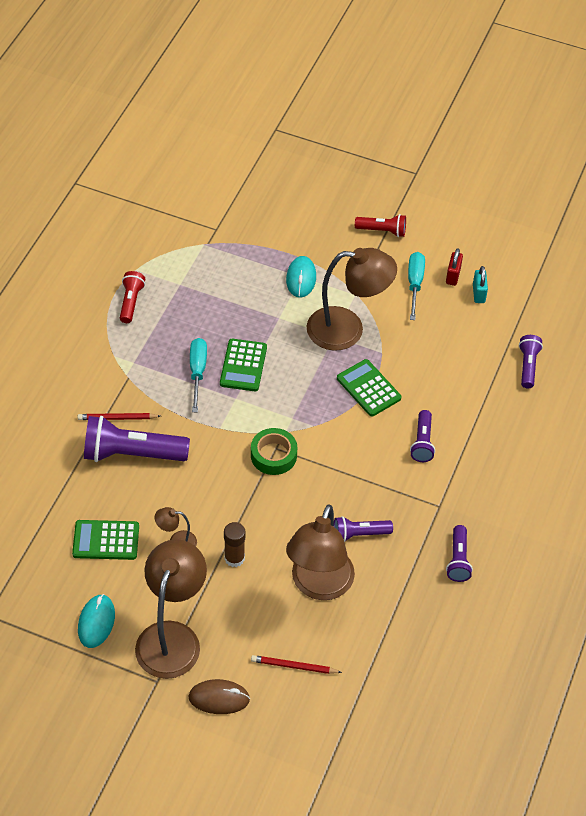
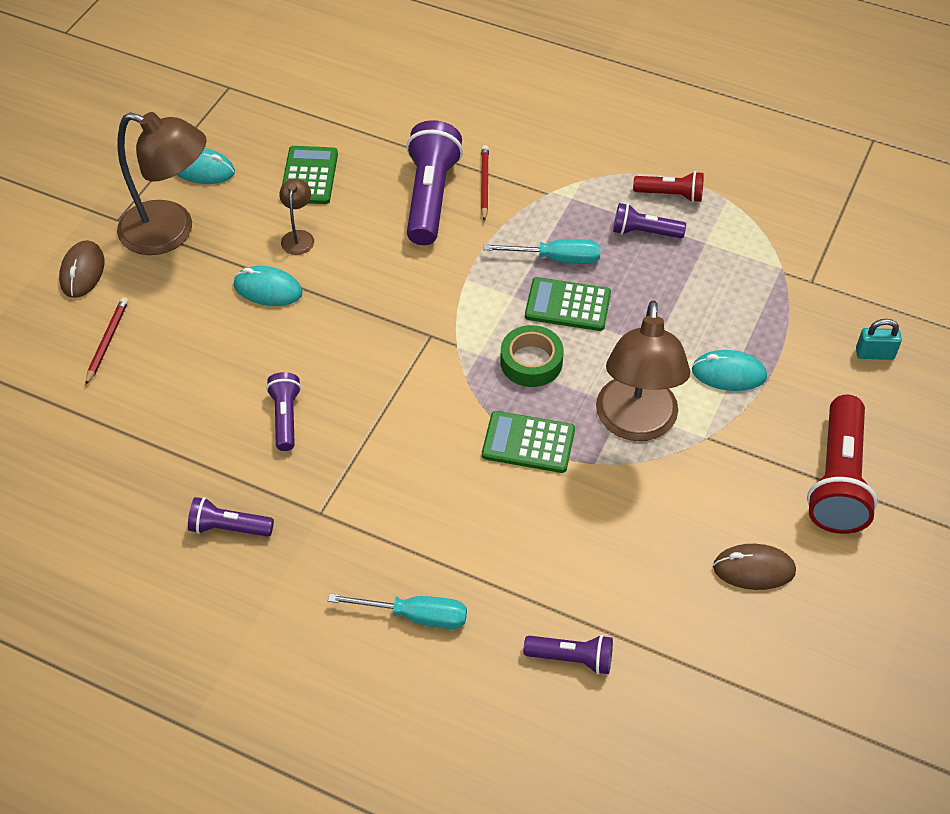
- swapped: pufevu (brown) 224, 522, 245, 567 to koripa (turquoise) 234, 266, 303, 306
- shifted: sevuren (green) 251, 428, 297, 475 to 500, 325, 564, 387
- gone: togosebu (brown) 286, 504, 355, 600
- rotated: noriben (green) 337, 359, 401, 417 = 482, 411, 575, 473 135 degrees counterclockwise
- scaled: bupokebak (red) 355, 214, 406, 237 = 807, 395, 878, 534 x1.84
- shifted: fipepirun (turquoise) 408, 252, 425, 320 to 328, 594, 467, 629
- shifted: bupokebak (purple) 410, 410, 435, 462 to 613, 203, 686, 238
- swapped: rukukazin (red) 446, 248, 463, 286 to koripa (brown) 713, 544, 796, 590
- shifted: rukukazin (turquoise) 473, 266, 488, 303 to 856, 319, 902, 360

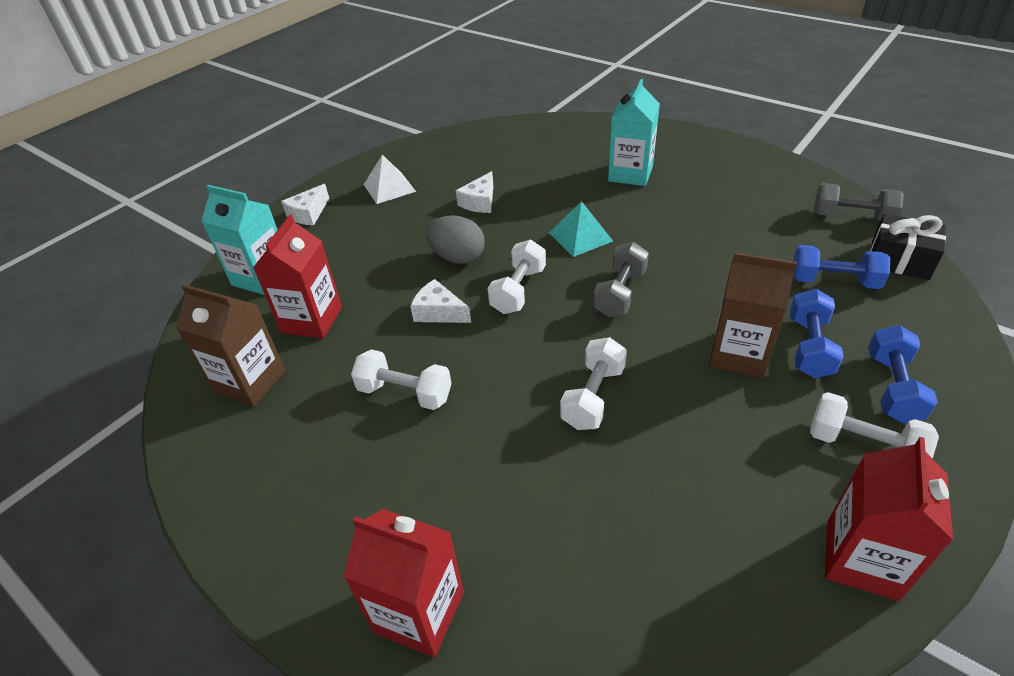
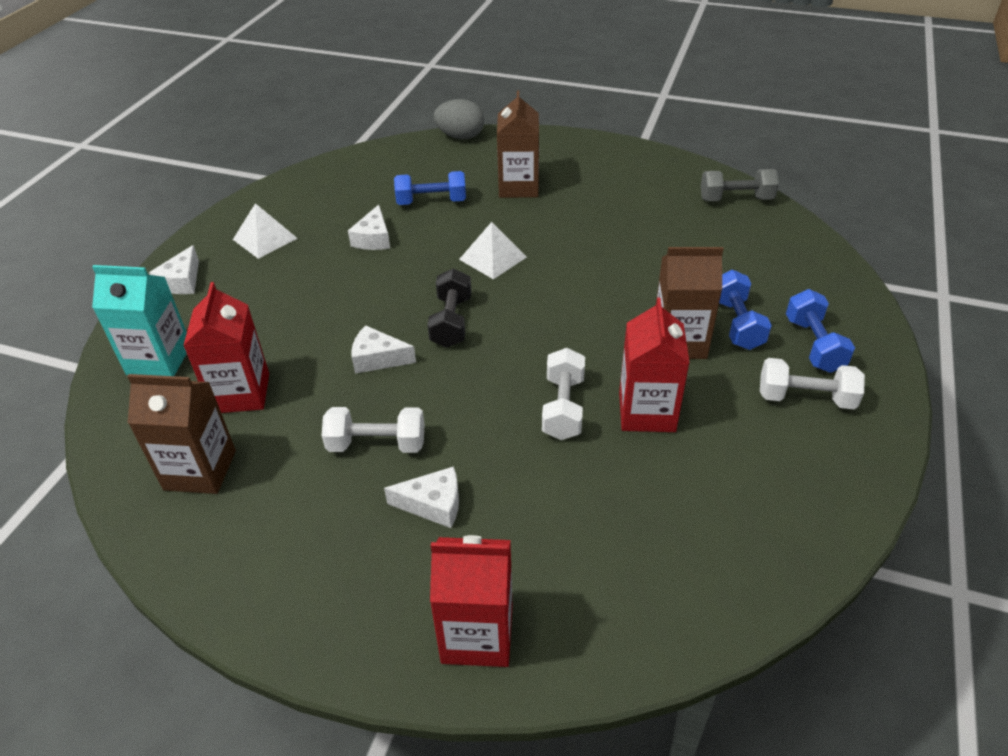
- shifted: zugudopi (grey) 426, 215, 485, 264 to 433, 99, 484, 139
- repainted: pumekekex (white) 487, 240, 546, 314 to pumekekex (black) 427, 268, 471, 348
- repainted: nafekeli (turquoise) 549, 201, 613, 257 to nafekeli (white) 459, 222, 527, 279
- gone: pumekekex (grey) 593, 242, 649, 317
- repainted: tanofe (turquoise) 608, 79, 660, 186 to tanofe (brown) 497, 90, 539, 198
- shifted: pumekekex (blue) 793, 245, 890, 289 to 394, 171, 466, 205
- shifted: tanofe (red) 825, 437, 953, 601 to 619, 298, 690, 432
- gone: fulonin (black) 870, 214, 946, 280
- new: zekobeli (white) 384, 466, 459, 528

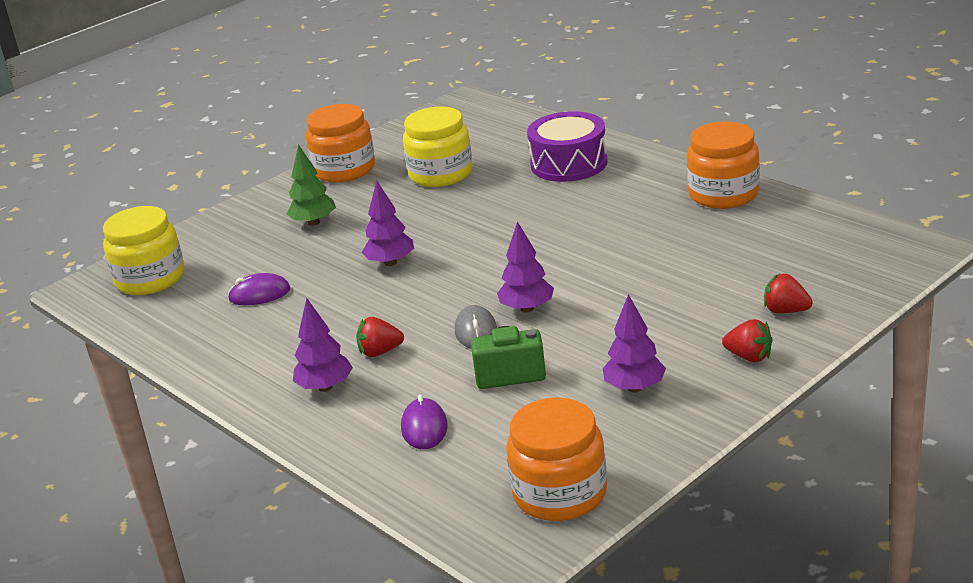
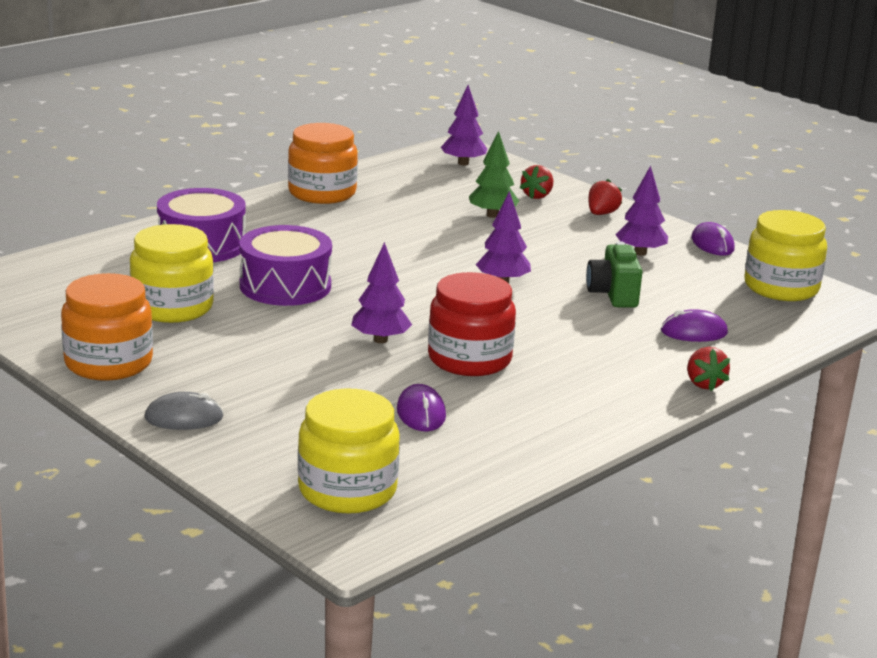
- shifted: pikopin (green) 287, 144, 336, 226 to 469, 131, 519, 218
- shifted: pikopin (purple) 293, 298, 353, 392 to 441, 85, 487, 166
- shifted: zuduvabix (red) 356, 317, 404, 357 to 687, 347, 730, 391
- shifted: koripa (grey) 455, 305, 497, 348 to 144, 392, 224, 430
- repainted: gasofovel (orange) 506, 397, 607, 521 to gasofovel (yellow) 744, 210, 827, 301
- new: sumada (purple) 239, 225, 332, 306
- new: gasofovel (red) 428, 272, 516, 376
- new: koripa (purple) 691, 222, 735, 256

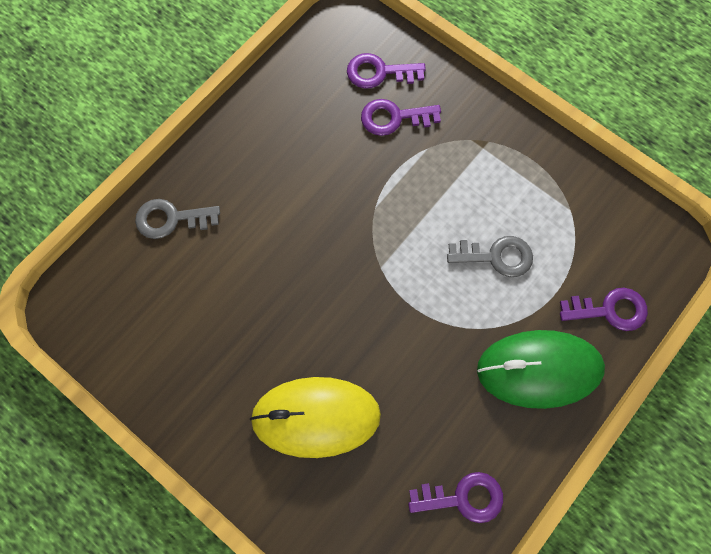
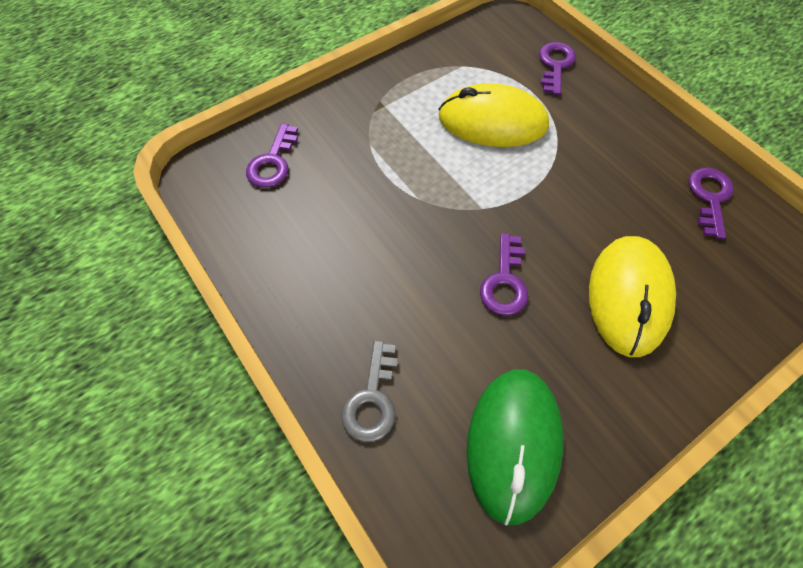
- shifted: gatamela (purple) 361, 99, 441, 136 to 480, 233, 528, 316
- swapped: gatamela (grey) 447, 236, 533, 277 to koripa (yellow) 438, 83, 549, 147
- shifted: koripa (green) 477, 330, 605, 409 to 467, 370, 563, 525

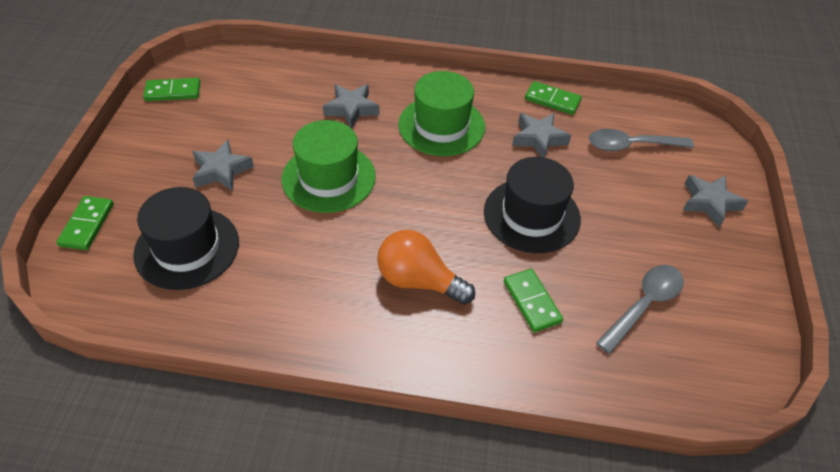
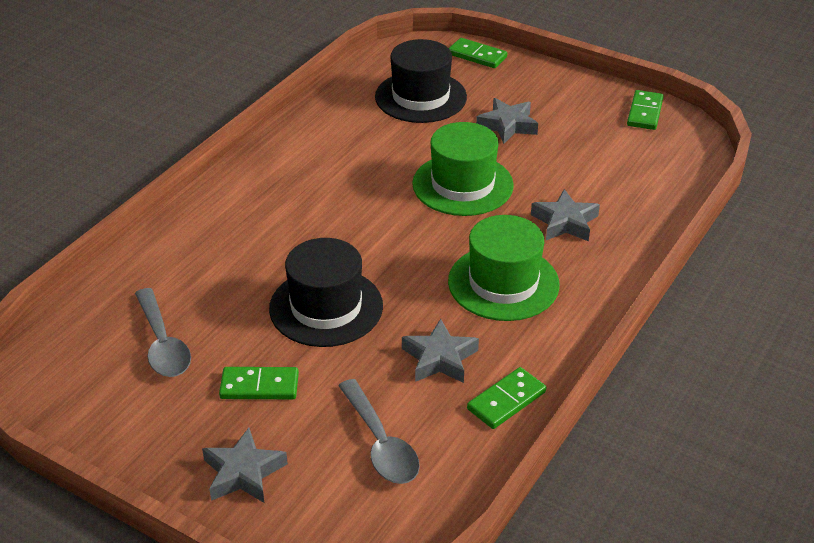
- gone: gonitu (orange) 377, 230, 475, 305
- shifted: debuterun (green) 504, 269, 563, 332 to 219, 367, 299, 399
- rotated: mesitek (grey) 589, 129, 694, 151 = 338, 379, 420, 484 135 degrees clockwise

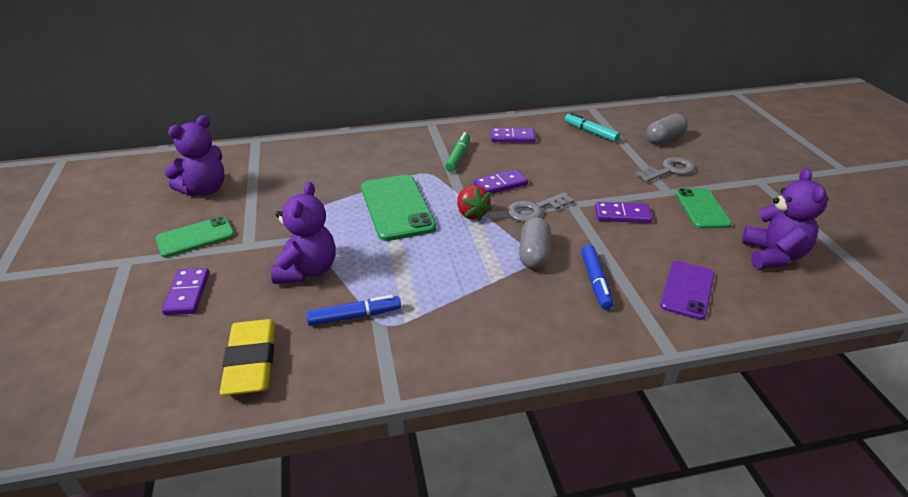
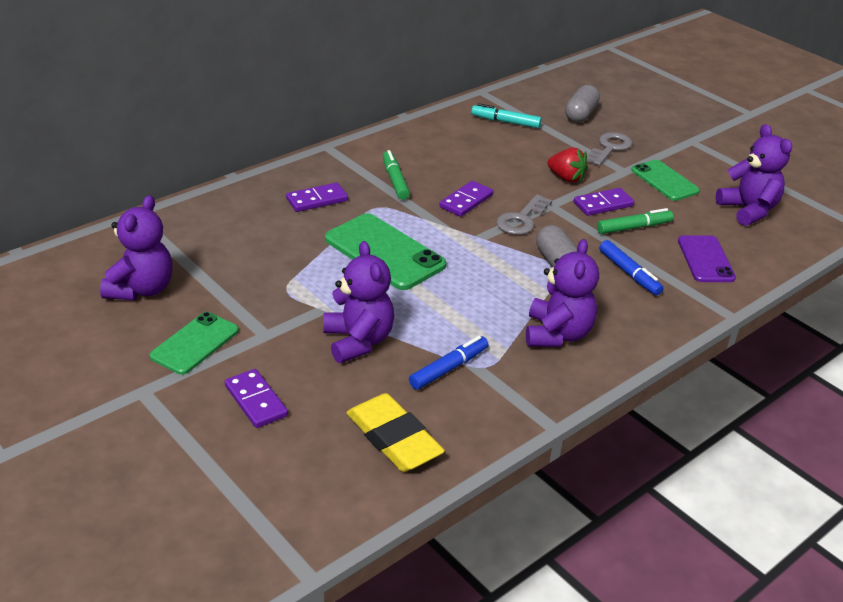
- shifted: zuduvabix (red) 457, 185, 492, 221 to 547, 148, 588, 183
- shifted: debuterun (purple) 491, 128, 536, 143 to 286, 183, 348, 212
- new: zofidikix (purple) 526, 239, 599, 347
- new: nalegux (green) 597, 208, 673, 234

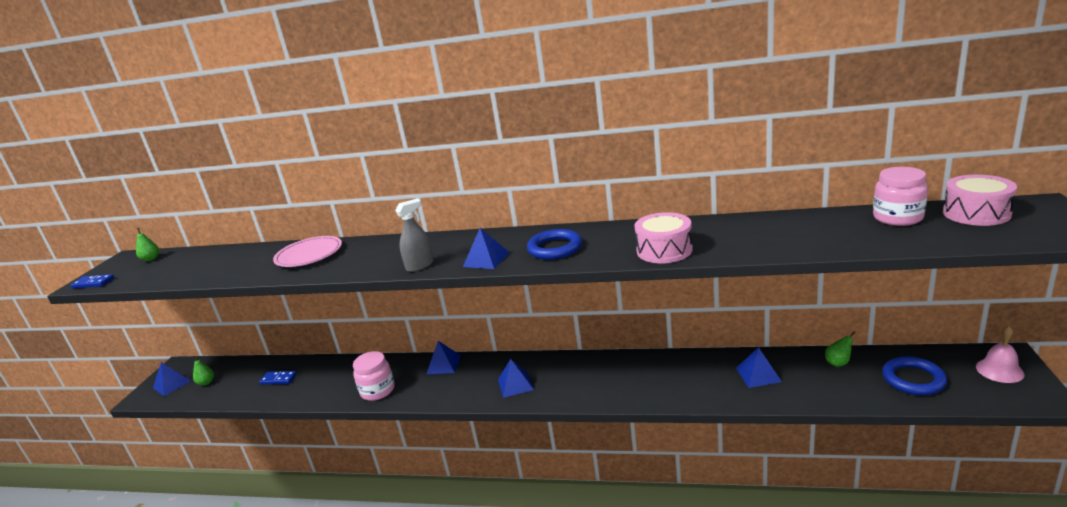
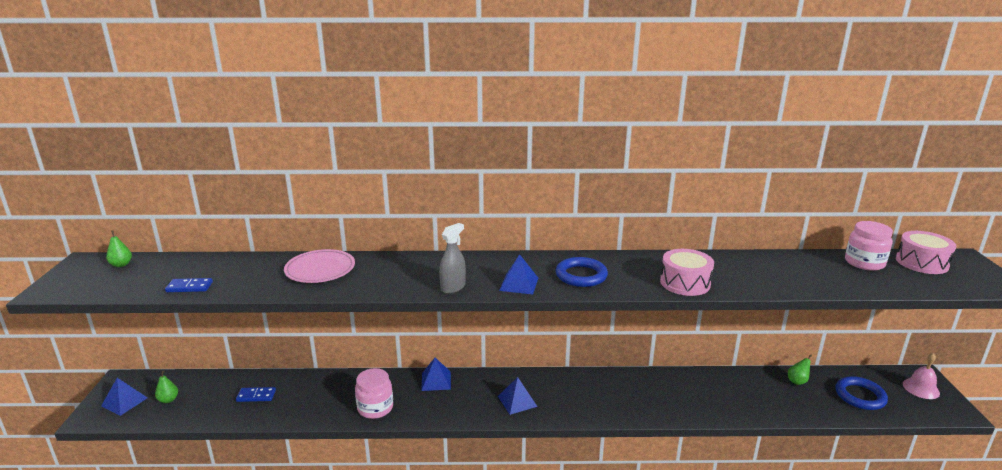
- shifted: debuterun (blue) 71, 274, 114, 288 to 165, 278, 213, 292
- gone: nafekeli (blue) 736, 347, 782, 388

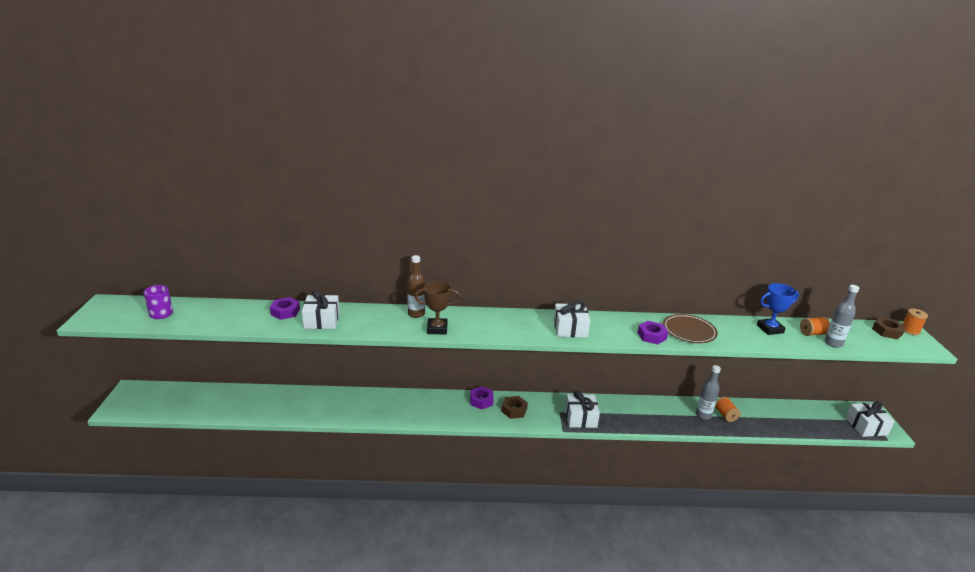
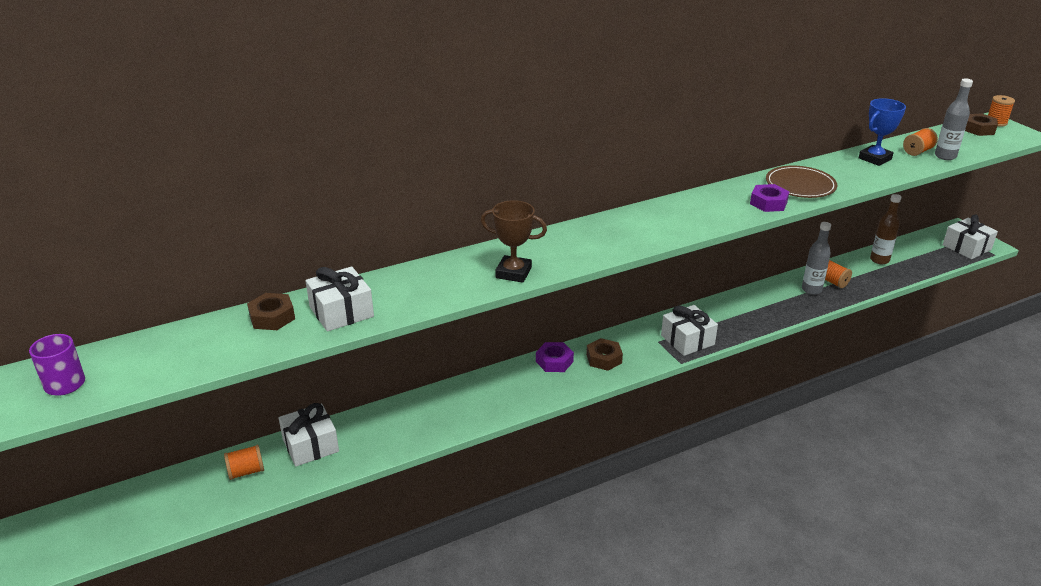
- repainted: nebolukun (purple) 270, 297, 300, 320 to nebolukun (brown) 247, 293, 295, 330
- shifted: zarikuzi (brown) 407, 255, 425, 318 to 870, 194, 901, 264
- rotated: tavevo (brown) 415, 281, 461, 334 = 481, 200, 547, 283 45 degrees clockwise
- shifted: fulonin (white) 553, 300, 590, 337 to 279, 403, 339, 466
- new: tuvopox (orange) 224, 445, 264, 480

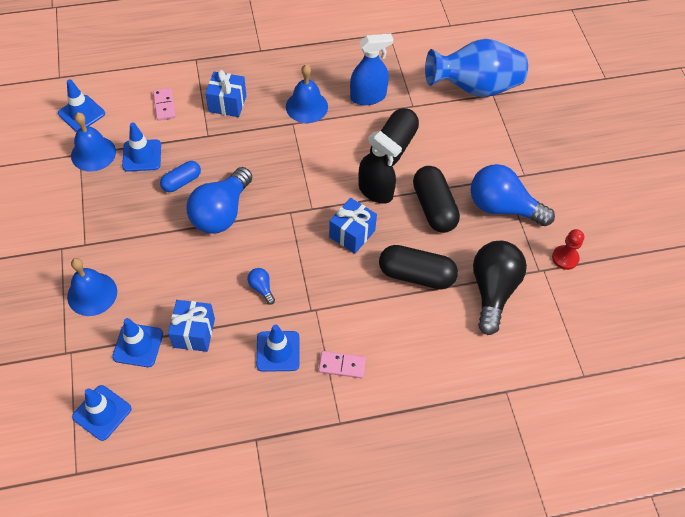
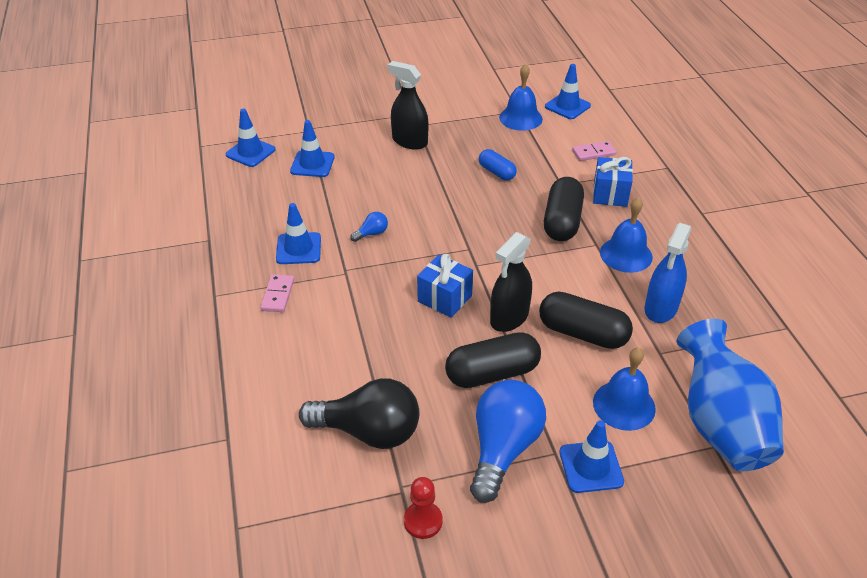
- shifted: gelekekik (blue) 67, 258, 117, 316 to 593, 348, 656, 431
- shifted: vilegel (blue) 122, 122, 161, 172 to 560, 420, 624, 493
- gone: fulonin (blue) 168, 300, 215, 352
- gone: gonitu (blue) 187, 167, 252, 234
- rotated: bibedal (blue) 350, 33, 393, 105 = 644, 223, 691, 323 45 degrees clockwise
- shifted: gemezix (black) 379, 245, 458, 289 to 544, 177, 584, 241
- new: bibedal (black) 388, 61, 429, 150

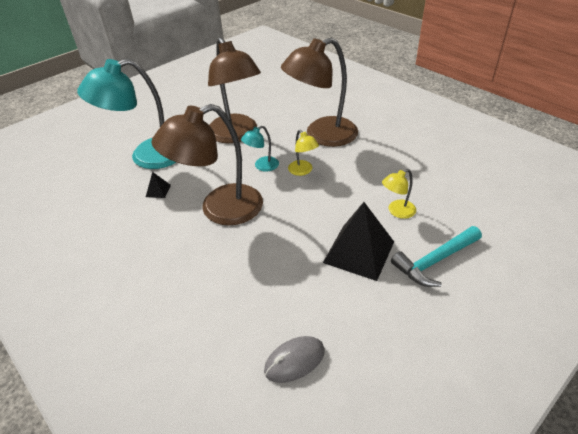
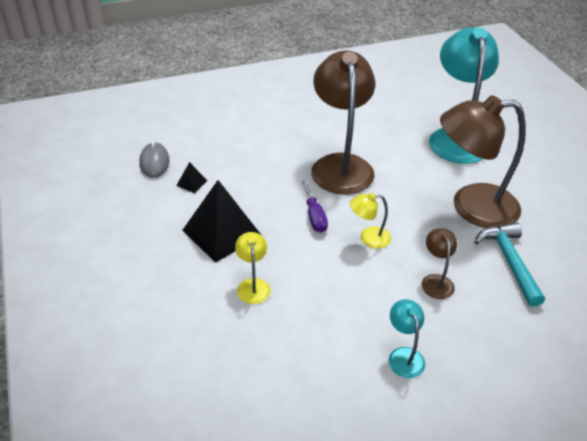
- shifted: nafekeli (black) 146, 172, 171, 198 to 176, 162, 207, 193
- shifted: togosebu (turquoise) 241, 126, 279, 172 to 389, 299, 425, 378
- scaled: togosebu (brown) 281, 37, 358, 147 = 421, 228, 457, 299 x0.44
- shifted: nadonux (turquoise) 391, 226, 482, 287 to 474, 222, 545, 307
- new: fipepirun (purple) 302, 180, 328, 233

